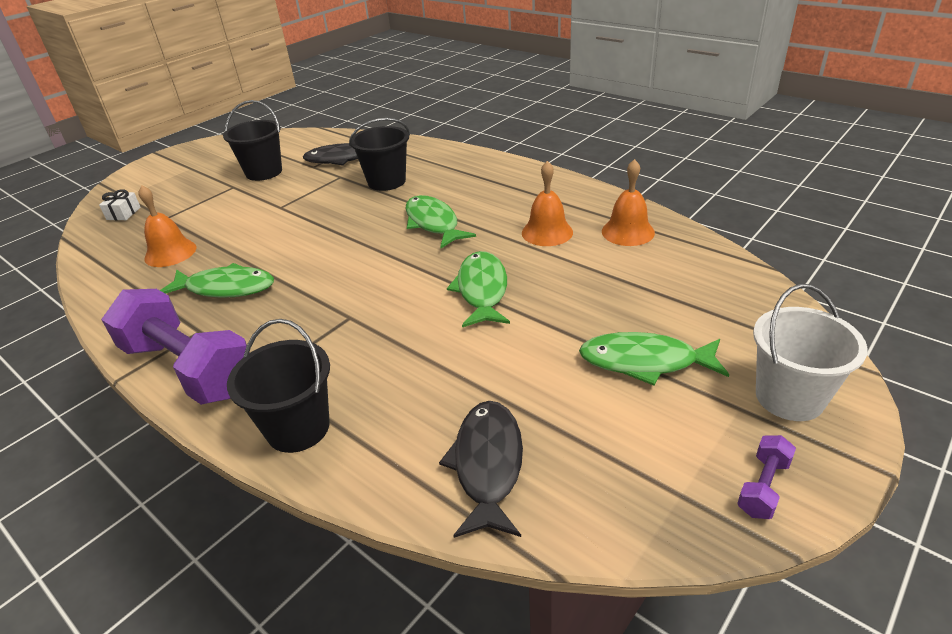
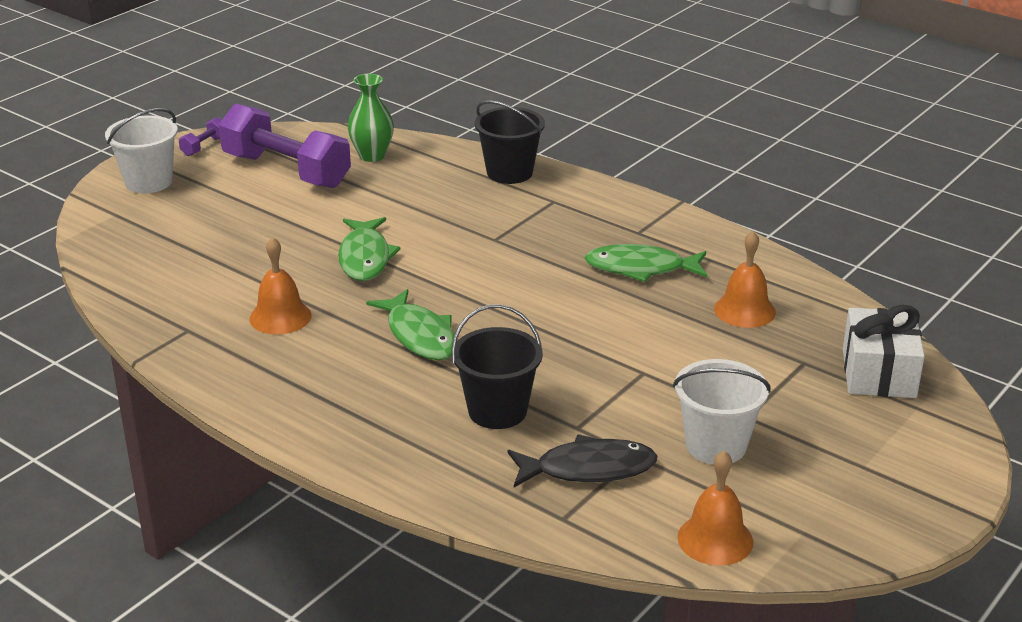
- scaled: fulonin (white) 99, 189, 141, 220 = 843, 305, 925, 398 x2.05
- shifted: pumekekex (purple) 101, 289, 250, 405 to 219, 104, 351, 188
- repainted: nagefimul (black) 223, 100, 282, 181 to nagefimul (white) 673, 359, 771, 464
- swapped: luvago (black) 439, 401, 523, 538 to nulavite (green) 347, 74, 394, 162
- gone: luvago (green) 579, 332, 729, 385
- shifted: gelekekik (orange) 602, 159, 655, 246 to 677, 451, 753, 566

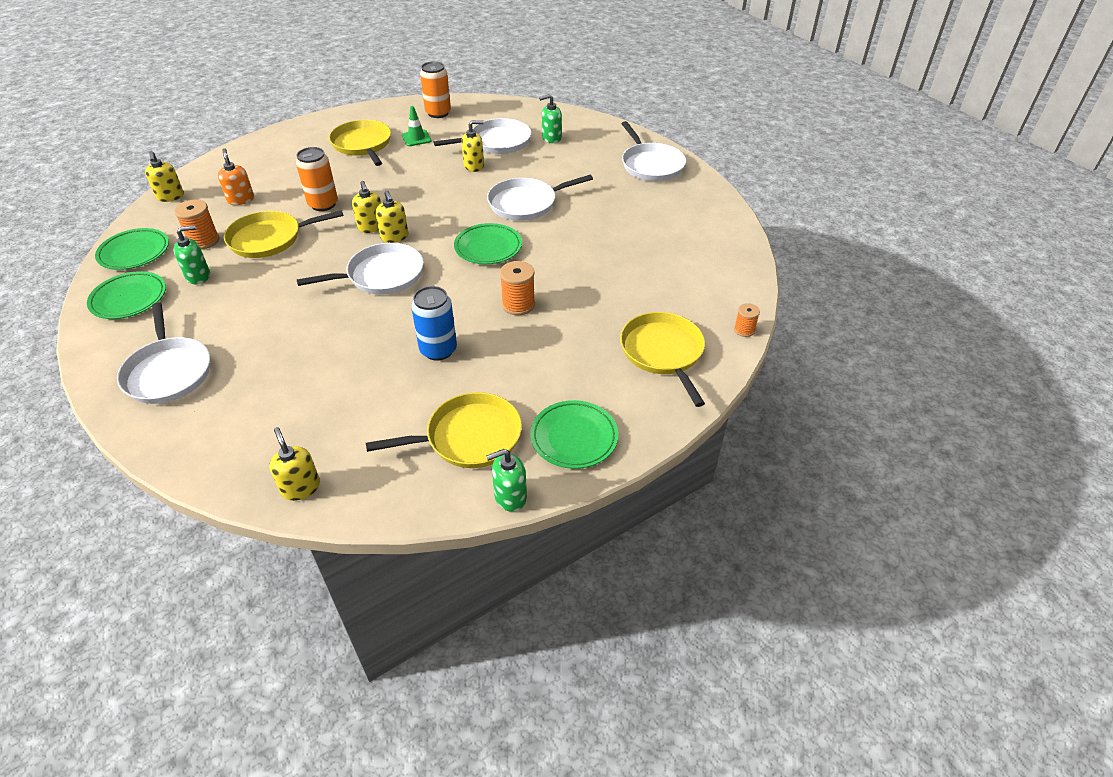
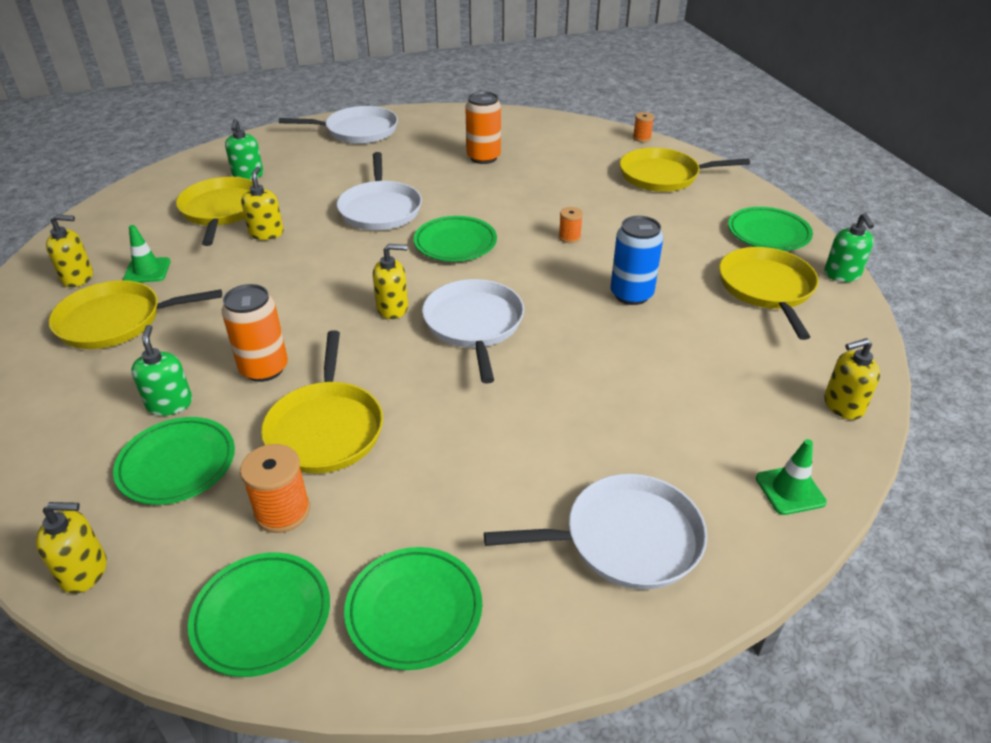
- shifted: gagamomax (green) 173, 225, 210, 284 to 131, 325, 192, 416
- swapped: gagamomax (orange) 218, 148, 254, 205 to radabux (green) 113, 417, 235, 505
- shifted: gagamomax (yellow) 352, 181, 381, 233 to 46, 214, 93, 287
- shifted: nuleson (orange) 420, 61, 451, 118 to 465, 91, 501, 164
- repainted: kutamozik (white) 433, 118, 532, 154 to kutamozik (yellow) 176, 177, 259, 246
- scaled: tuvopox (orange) 500, 261, 535, 315 = 559, 207, 583, 243 x0.60
- new: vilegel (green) 756, 439, 827, 515

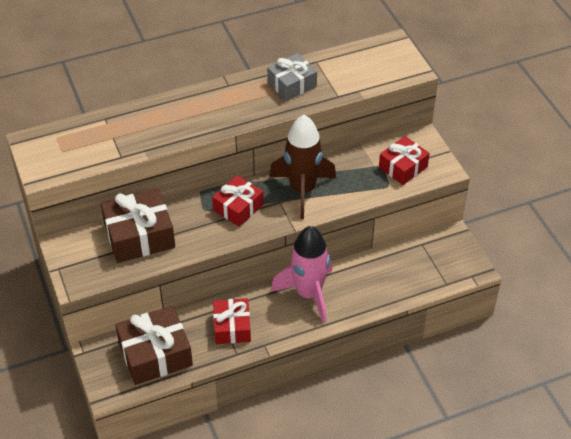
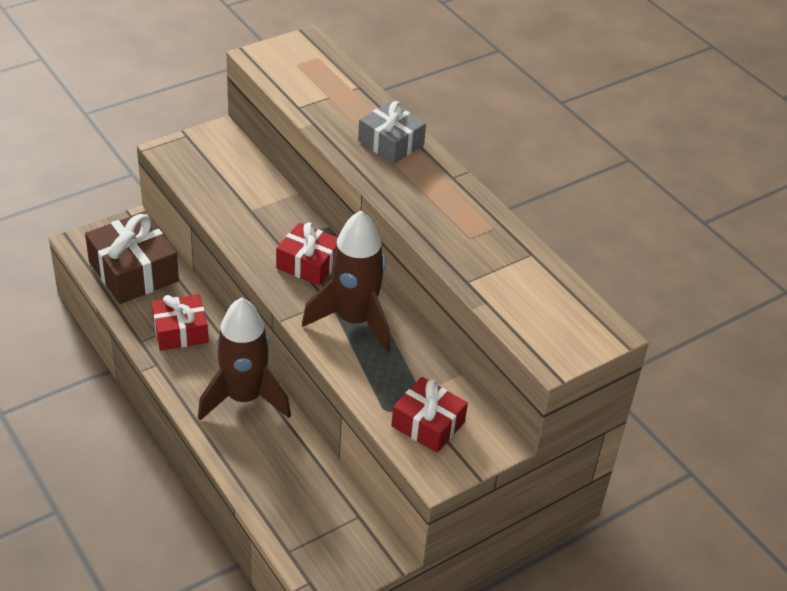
- gone: fulonin (brown) 101, 188, 175, 263
- shifted: fulonin (grey) 267, 53, 317, 101 to 358, 101, 426, 164
- repainted: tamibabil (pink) 271, 226, 332, 323 to tamibabil (brown) 198, 297, 291, 420

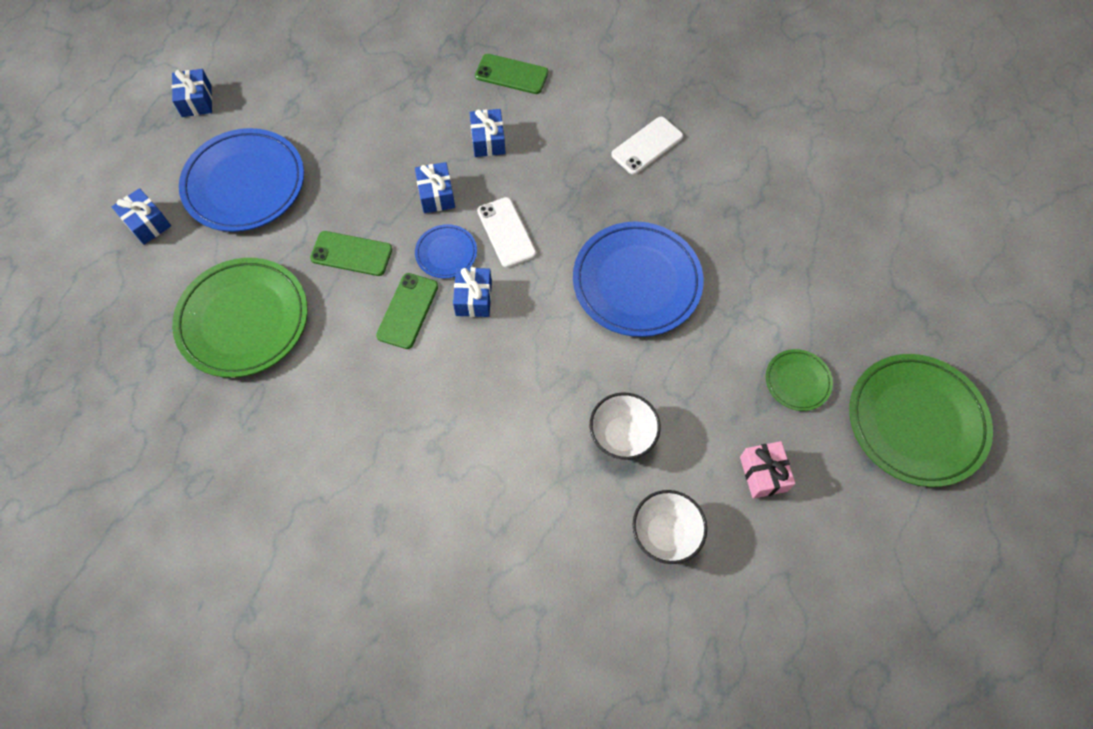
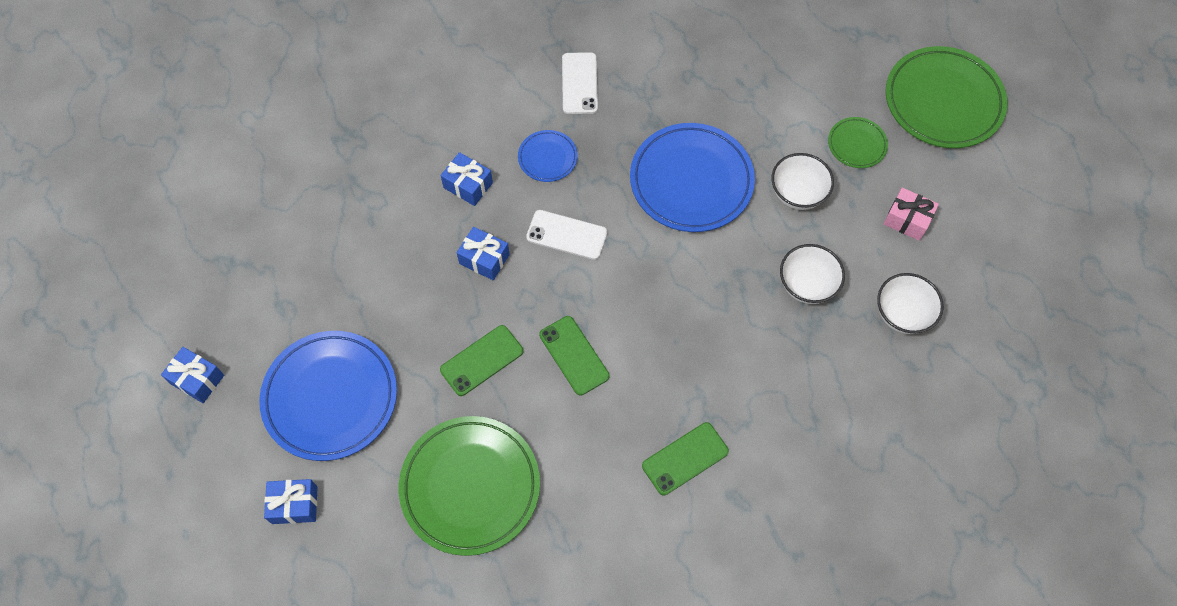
- shifted: radabux (blue) 415, 224, 477, 278 to 518, 130, 578, 182
- gone: fulonin (blue) 453, 267, 492, 317
- shifted: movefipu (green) 475, 54, 548, 94 to 642, 422, 729, 495
- new: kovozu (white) 772, 153, 834, 210

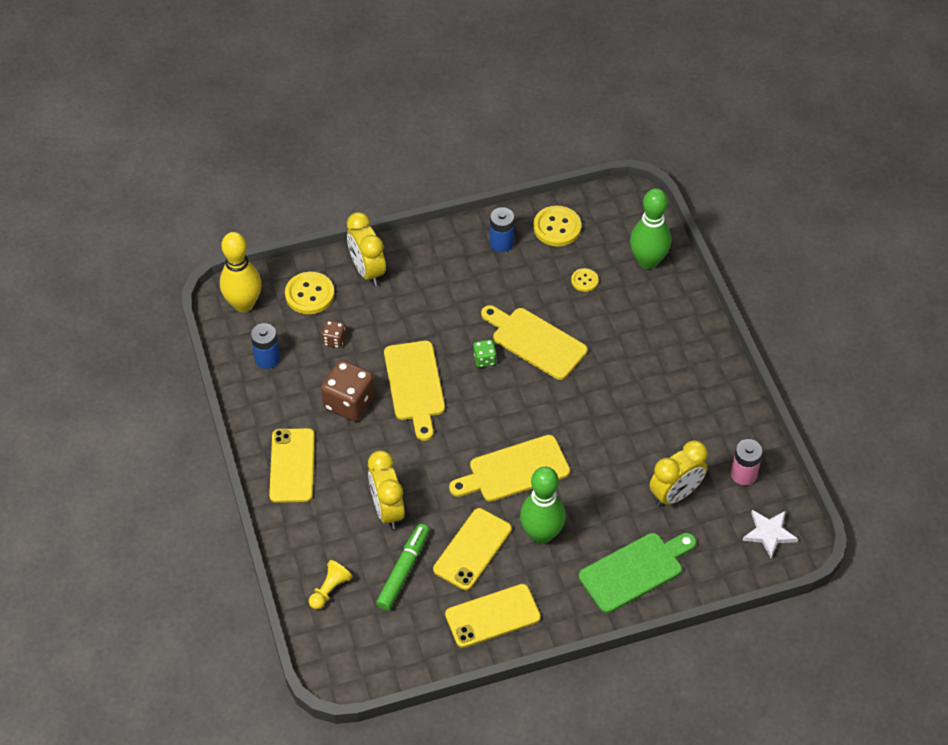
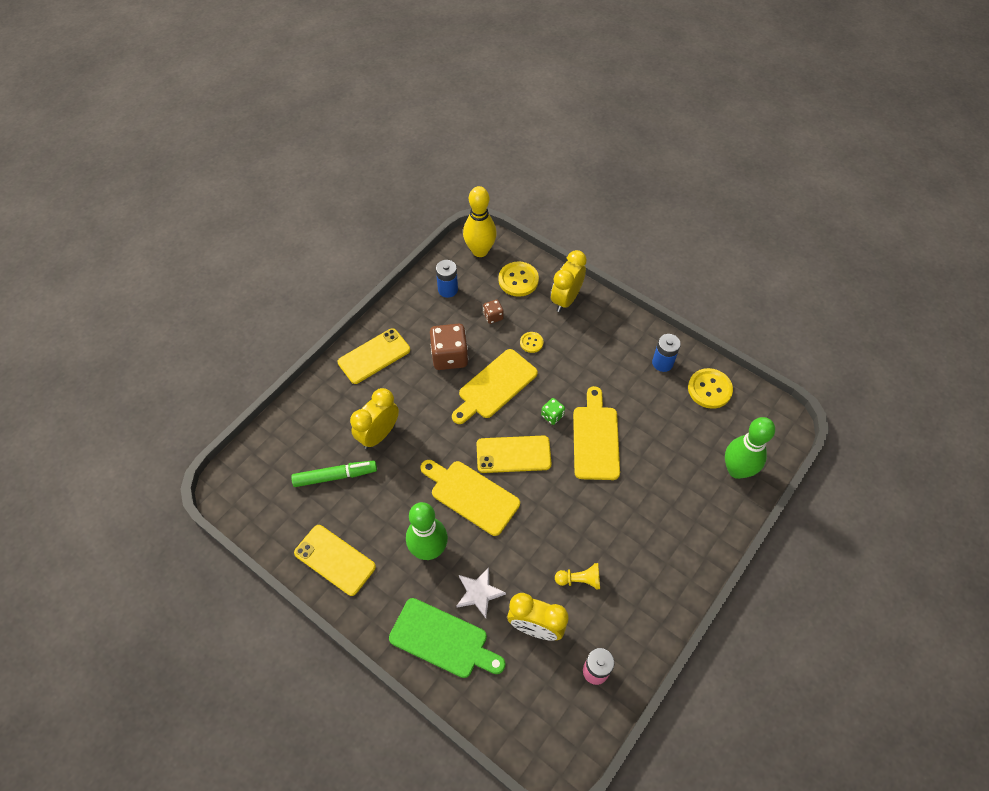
- shifted: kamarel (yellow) 309, 560, 353, 610 to 555, 563, 600, 589
- shifted: movefipu (yellow) 433, 508, 512, 590 to 477, 436, 552, 473
- shifted: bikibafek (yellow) 571, 268, 599, 292 to 520, 332, 543, 353
- shifted: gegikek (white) 742, 510, 798, 558 to 457, 567, 506, 618

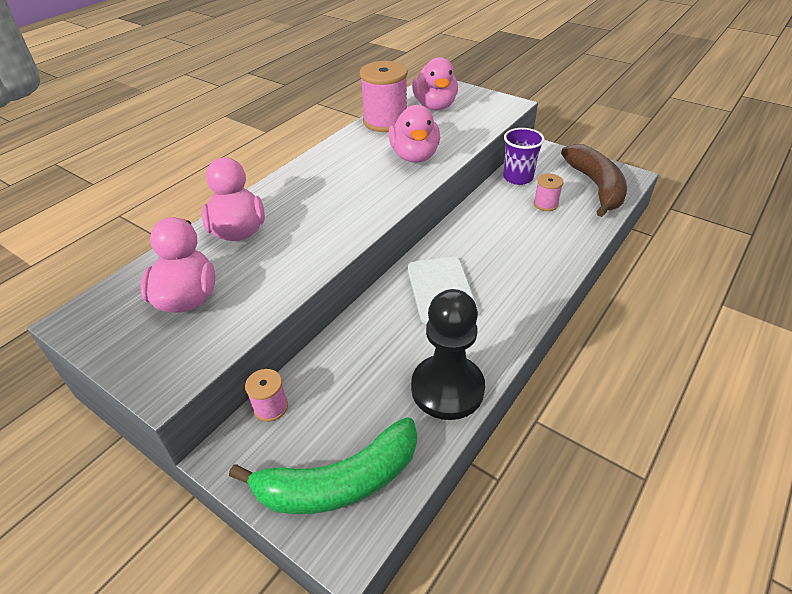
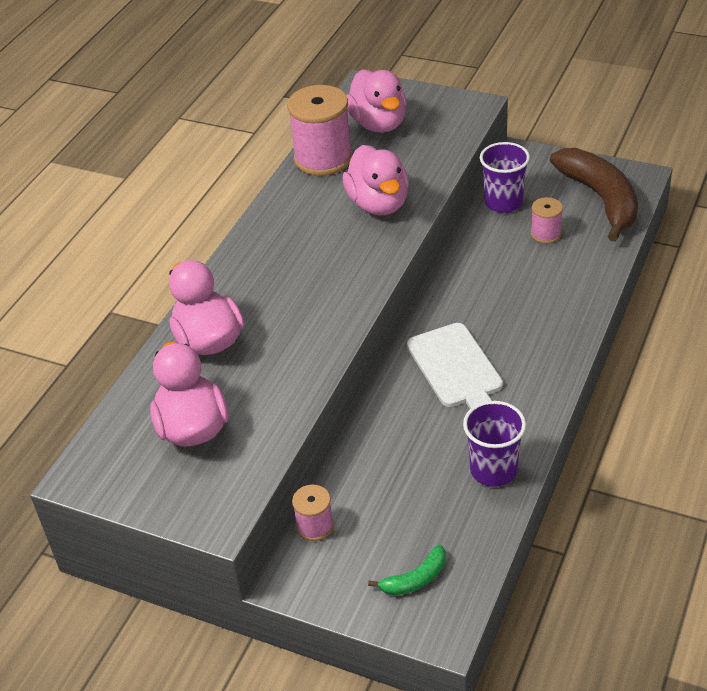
- scaled: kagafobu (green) 229, 417, 417, 514 = 368, 545, 446, 595 x0.45
- swapped: kamarel (black) 411, 289, 485, 420 to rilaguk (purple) 463, 401, 526, 487

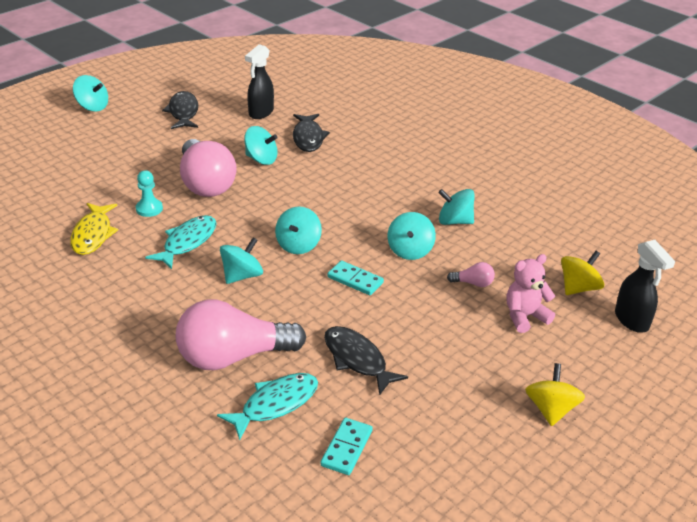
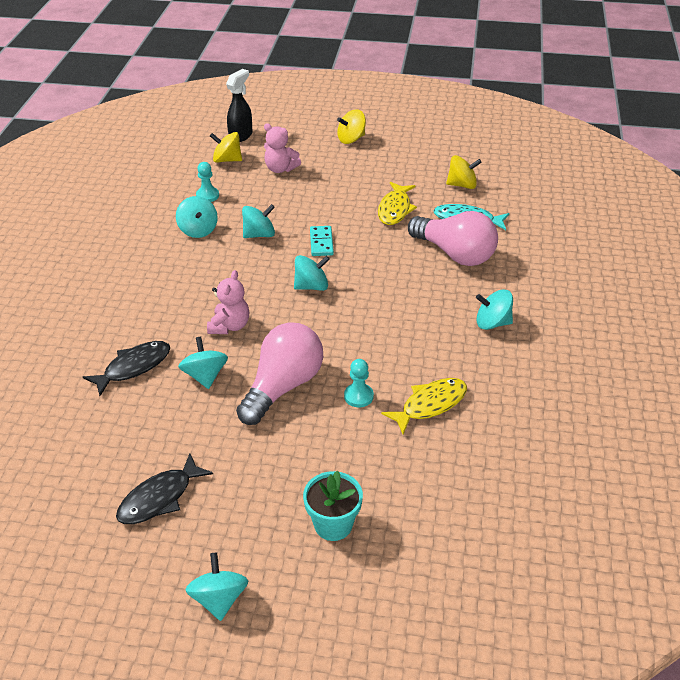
- gone: luvago (turquoise) 145, 215, 217, 269
- shifted: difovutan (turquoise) 220, 237, 263, 284 to 476, 289, 513, 330
- gone: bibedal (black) 245, 44, 274, 119
- swapped: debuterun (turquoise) 320, 418, 373, 475 to difovutan (yellow) 446, 155, 482, 189
- repainted: luvago (black) 324, 326, 408, 395 to luvago (yellow) 378, 182, 417, 225
- gone: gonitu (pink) 447, 262, 495, 287
- new: kamarel (turquoise) 196, 162, 219, 202
- new: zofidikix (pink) 207, 270, 249, 334
- new: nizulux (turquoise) 303, 471, 363, 541

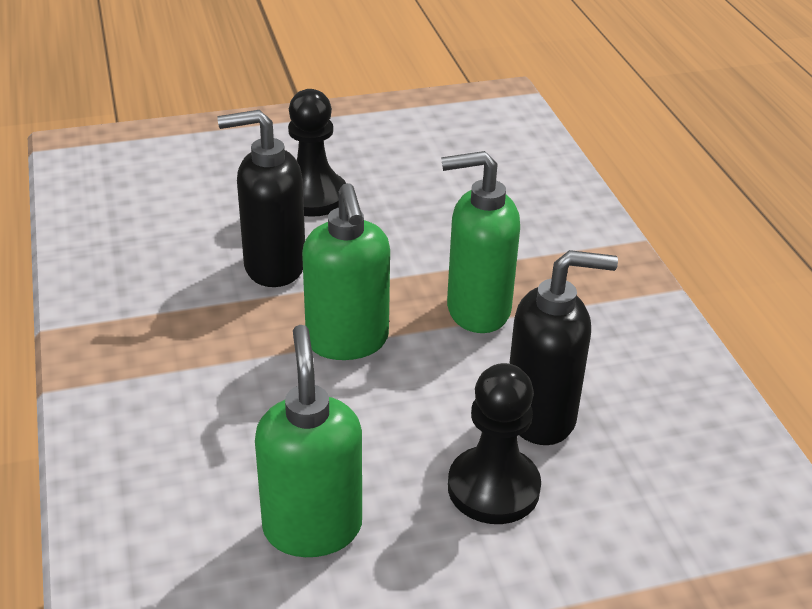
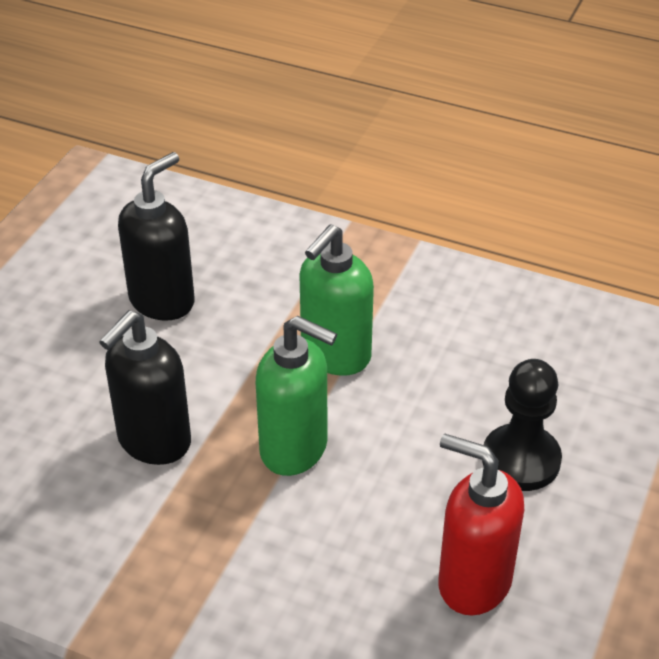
- repainted: gagamomax (green) 255, 325, 362, 557 to gagamomax (red) 439, 433, 524, 615
- gone: kamarel (black) 288, 89, 346, 217
- shifted: gagamomax (black) 509, 250, 618, 445 to 118, 152, 195, 321

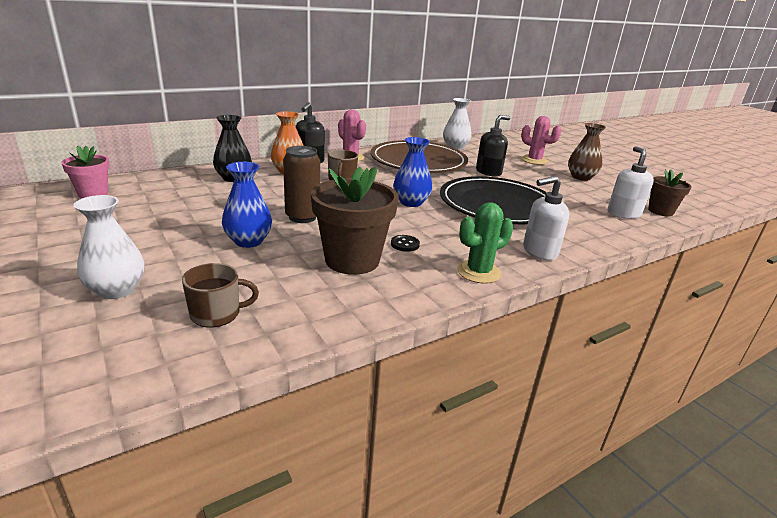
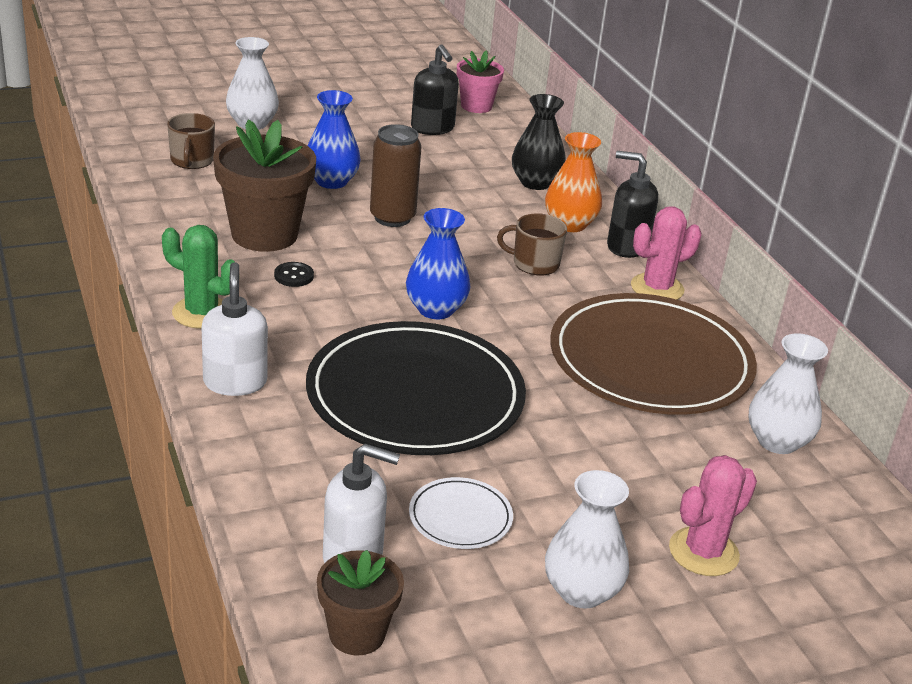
- rotated: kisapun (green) 457, 202, 514, 284 = 162, 225, 235, 329 45 degrees counterclockwise
- shifted: gagamomax (black) 476, 115, 510, 176 to 411, 45, 459, 135
- repainted: nulavite (brown) 568, 123, 606, 181 to nulavite (white) 545, 470, 629, 609
- new: radabux (white) 409, 477, 513, 549

